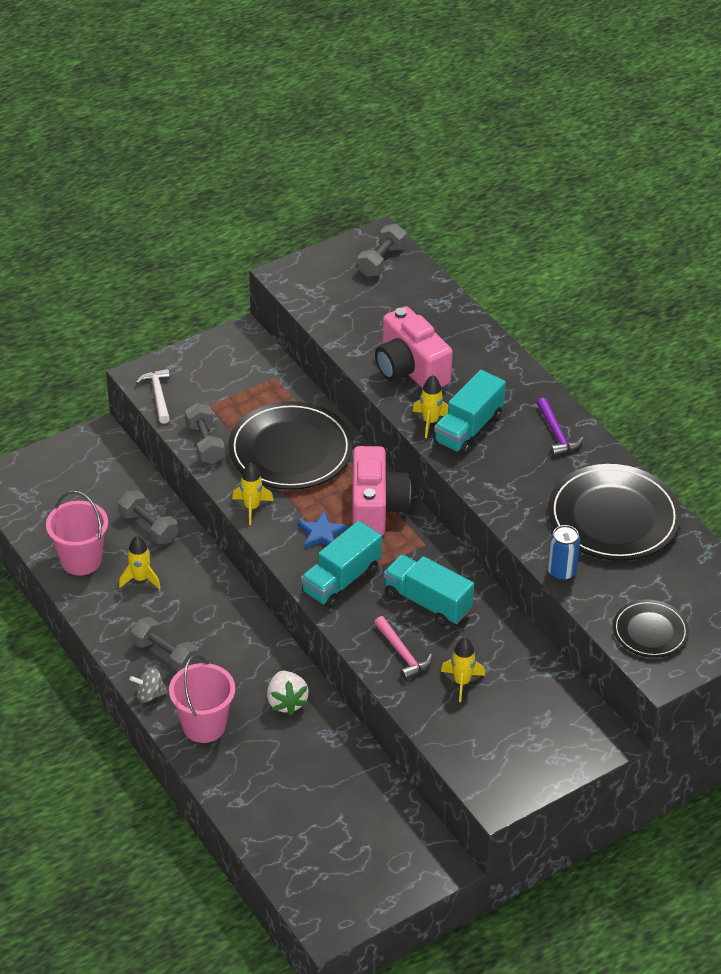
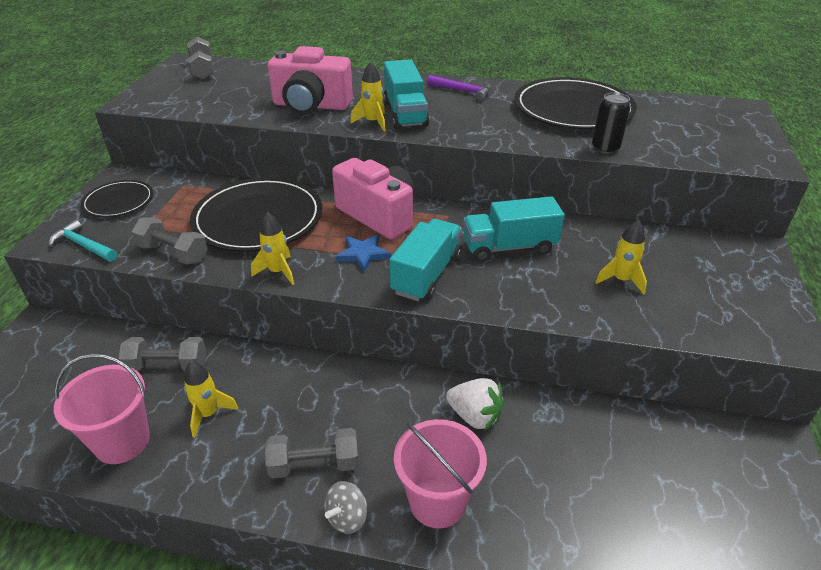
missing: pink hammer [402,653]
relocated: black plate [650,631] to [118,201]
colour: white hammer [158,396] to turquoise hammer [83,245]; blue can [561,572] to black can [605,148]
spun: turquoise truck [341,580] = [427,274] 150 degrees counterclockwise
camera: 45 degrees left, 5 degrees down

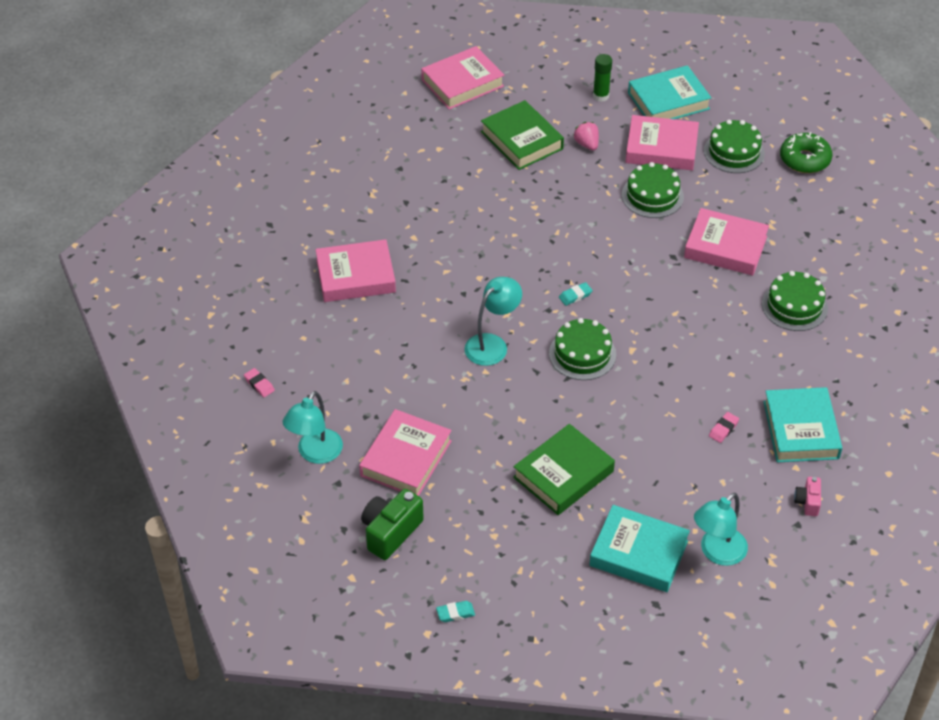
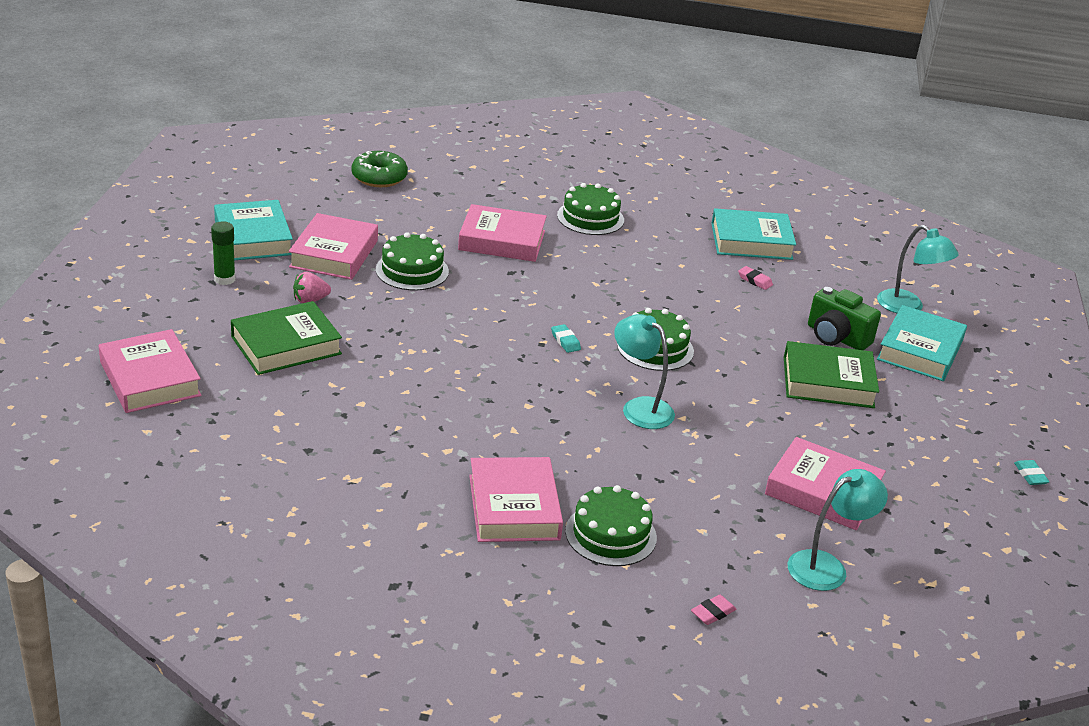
missing: pink camera [807,502]
relocated: green camera [390,532] to [836,337]; green cake [734,152] to [610,534]
spun: turquoise lamp [315,454] = [827,566] 60 degrees counterclockwise; green book [563,474] = [828,382] 45 degrees counterclockwise; pink book [725,247] = [502,240] 75 degrees clockwise
camera: 90 degrees left, 15 degrees down

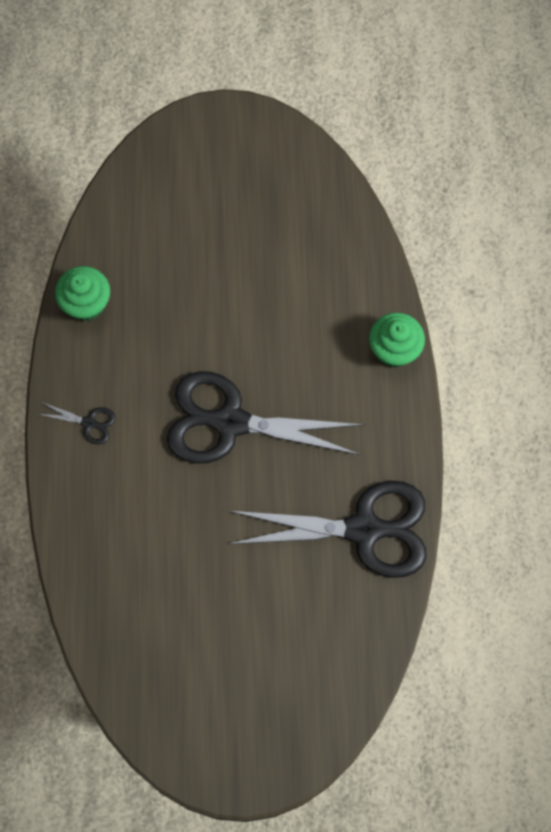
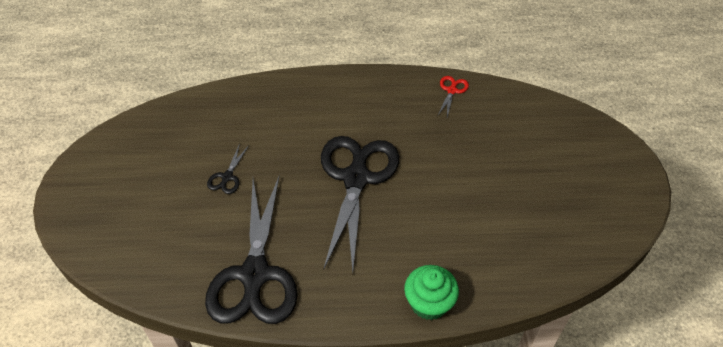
relocated: black scissors [89,423] to [227,177]
exchanged: green cupcake [86,303] to red scissors [452,90]
camera: 90 degrees right, 20 degrees down

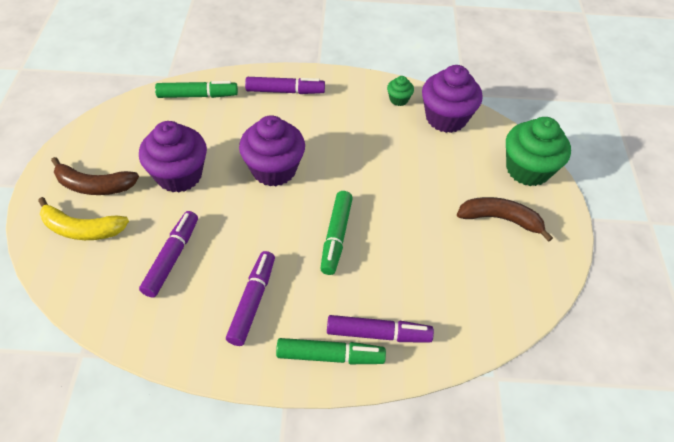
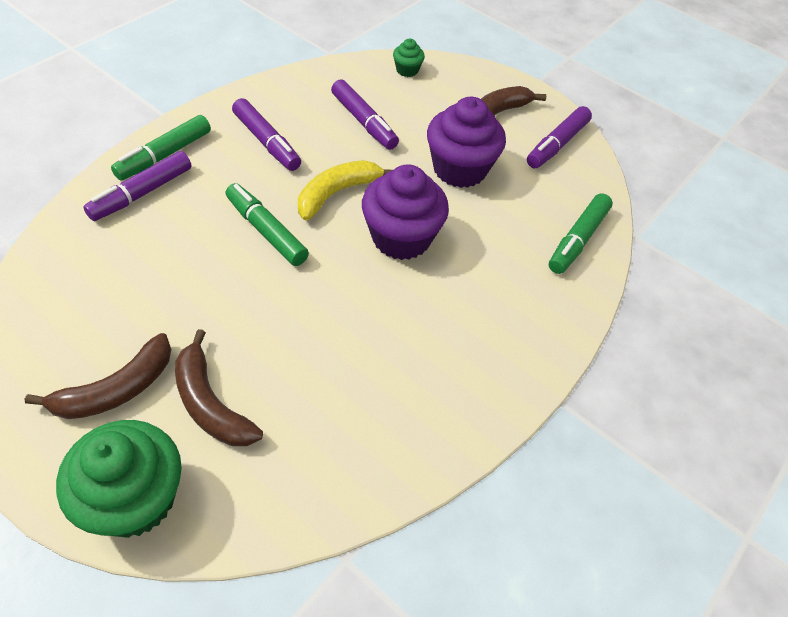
missing: purple cupcake [446,118]
appeared: brown banana [210,403]
relocated: yellow banana [82,229] to [337,193]; purple marker [285,91] to [556,144]; green cupcake [398,99] to [407,70]
camera: 125 degrees right, 0 degrees up

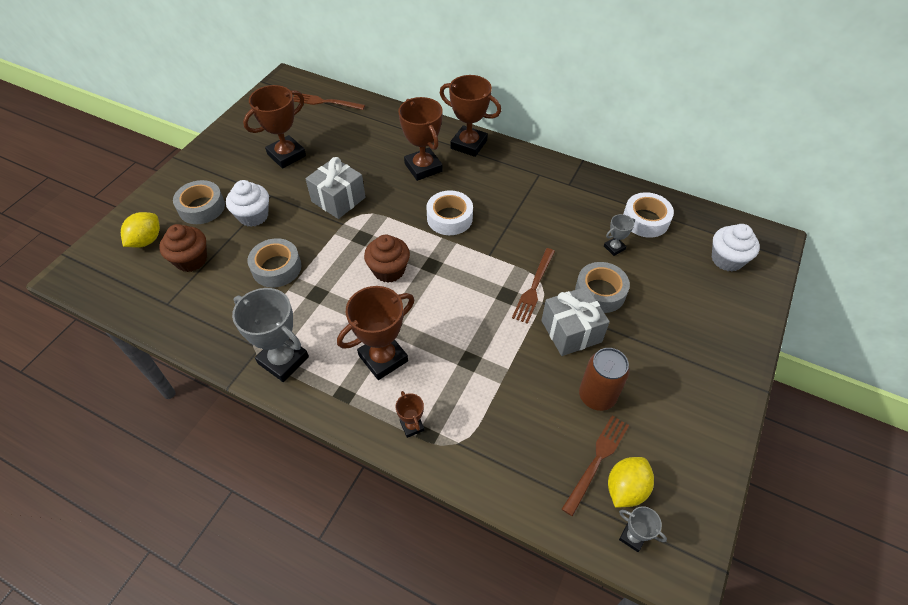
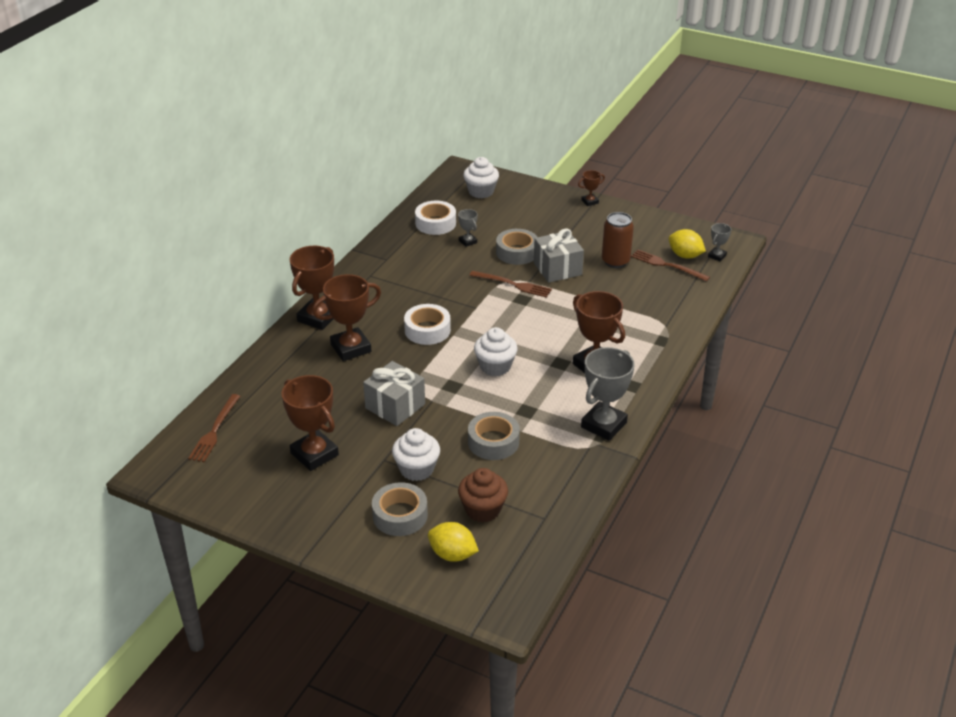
relocated: brown trophy [412,426] to [590,201]
colour: brown cupcake [389,270] to white cupcake [495,366]
camera: 90 degrees left, 15 degrees down

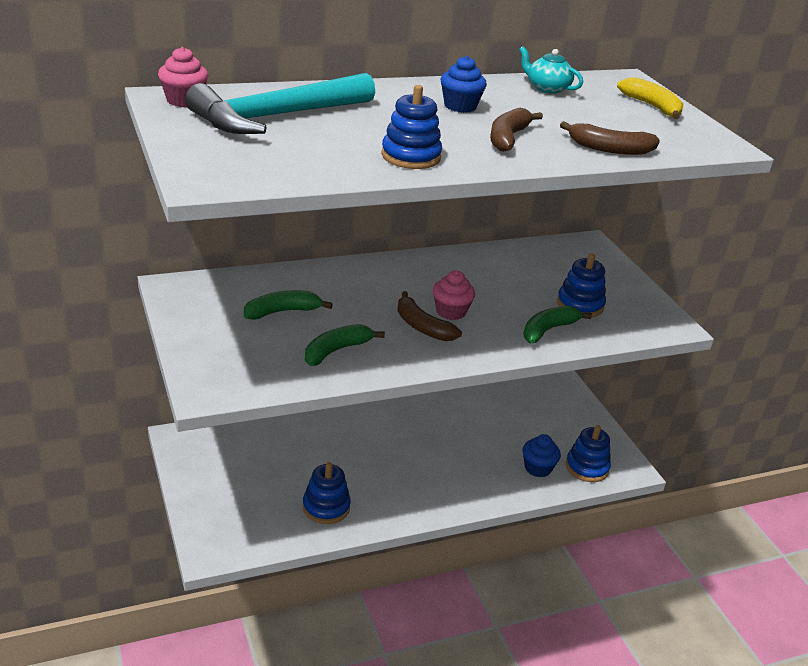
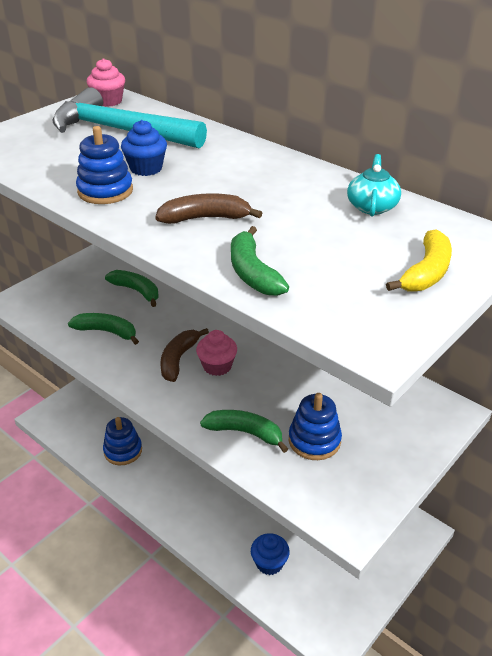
missing: blue stacking toy [587,467]
relocated: blue cupcake [460,106] to [146,168]
colour: brown banana [609,149] to green banana [253,272]
camera: 65 degrees right, 5 degrees up

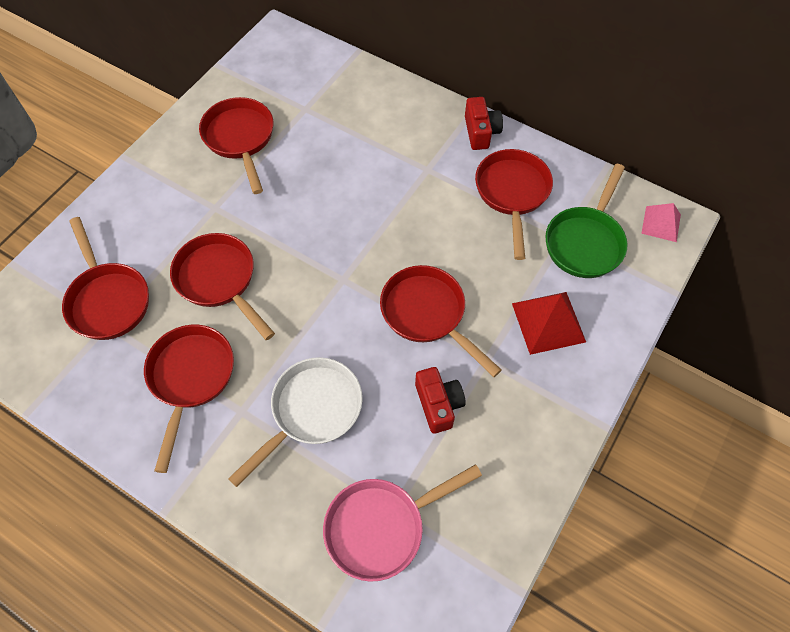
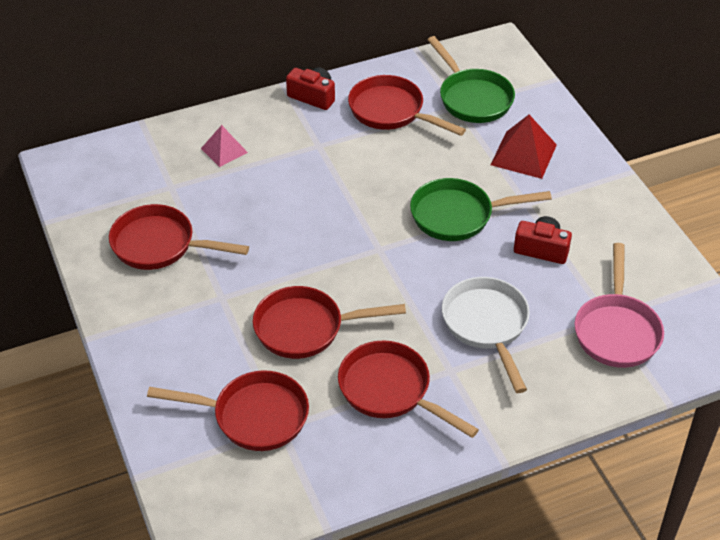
relocated: pink pyramid [661,223] to [224,150]
colour: red pan [427,314] to green pan [458,215]
camera: 55 degrees left, 15 degrees down

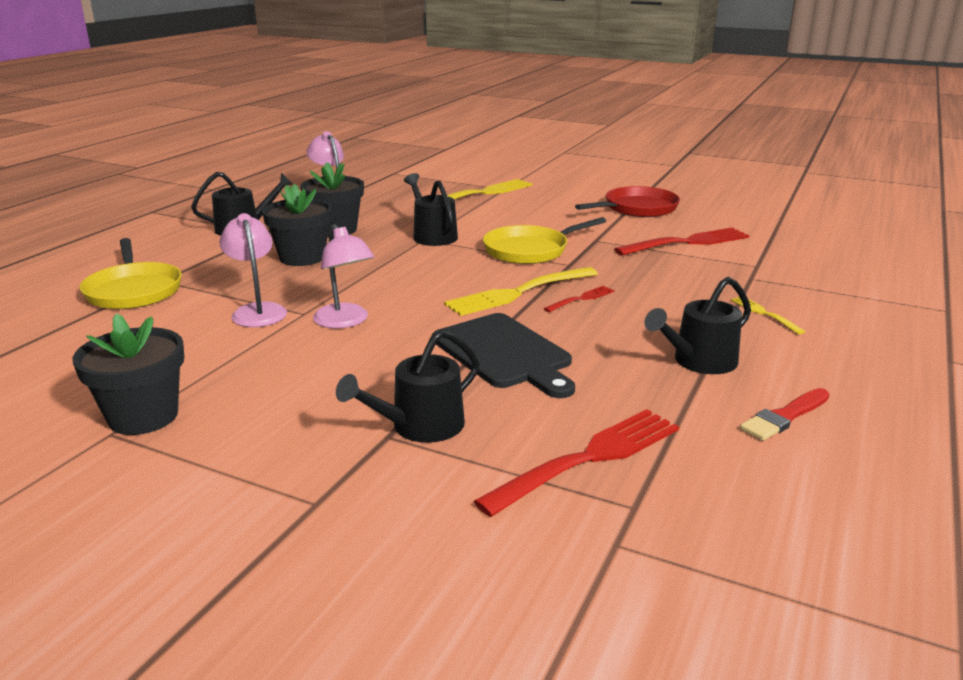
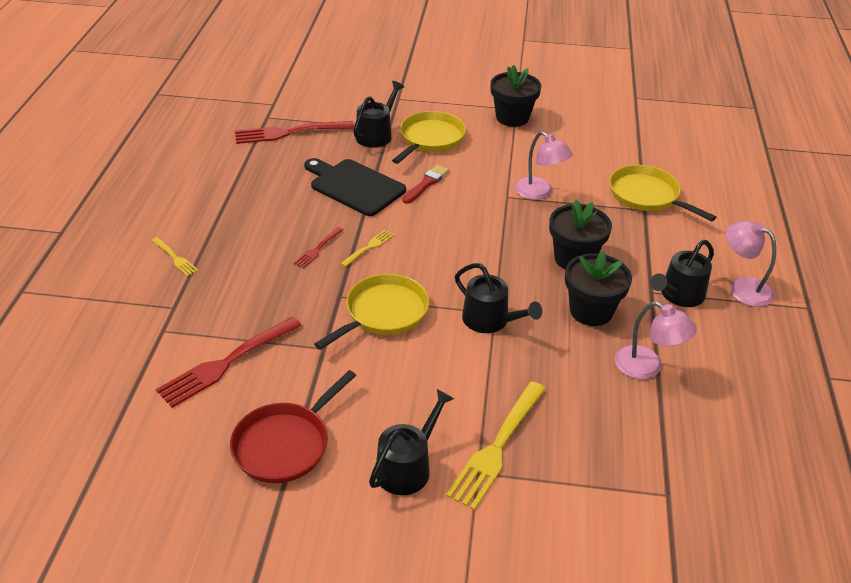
appeared: yellow pan [430,139]
relocated: pink lamp [345,321] to [742,288]; black watering can [699,361] to [407,467]; red brush [784,417] to [426,184]
spun: red fork [587,459] = [290,132] 45 degrees clockwise
size: yellow fork [519,292] = [368,247] x0.50
camera: 160 degrees right, 15 degrees up

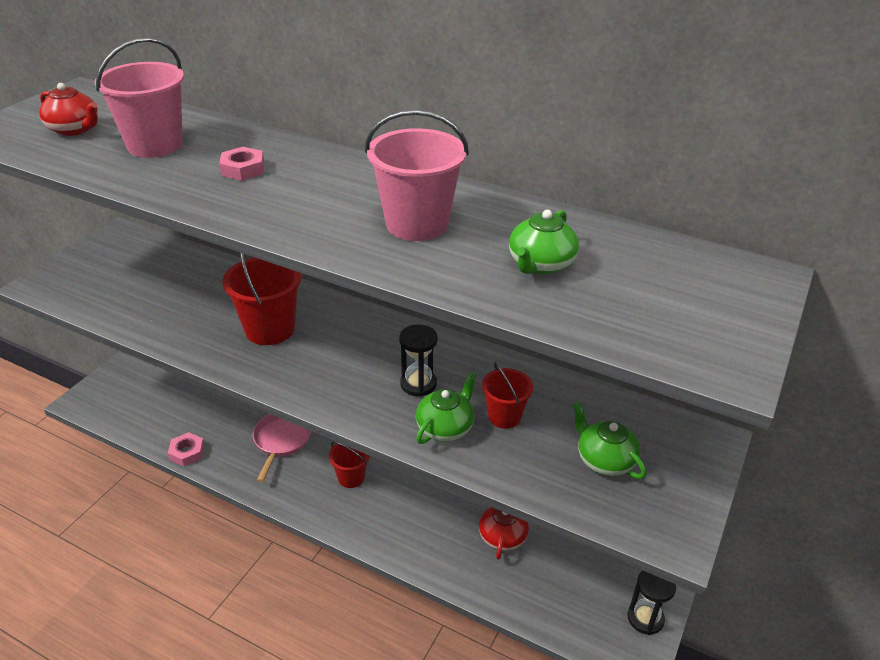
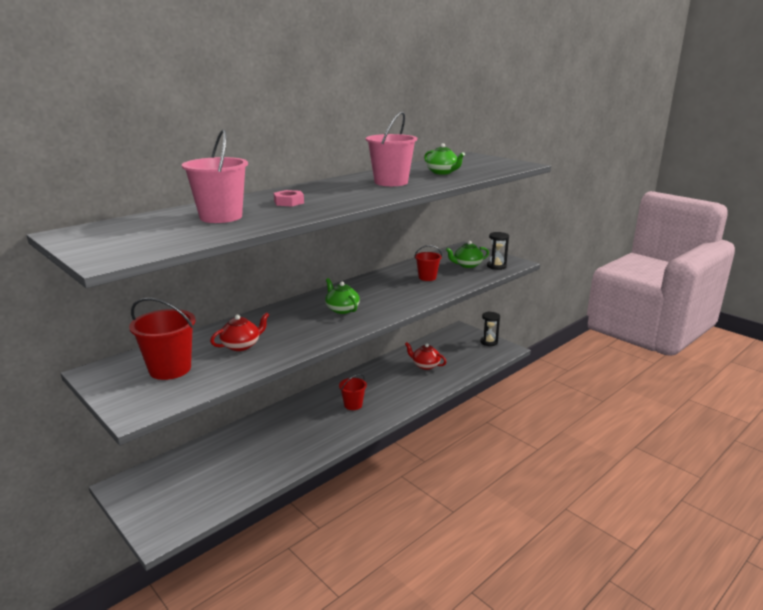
missing: pink nut [187,452]; pink pan [281,441]
relocated: red teapot [75,129] to [241,345]; red bucket [270,329] to [170,369]; black hourglass [418,384] to [496,266]; green teapot [445,427] to [342,309]
camera: 70 degrees left, 15 degrees down

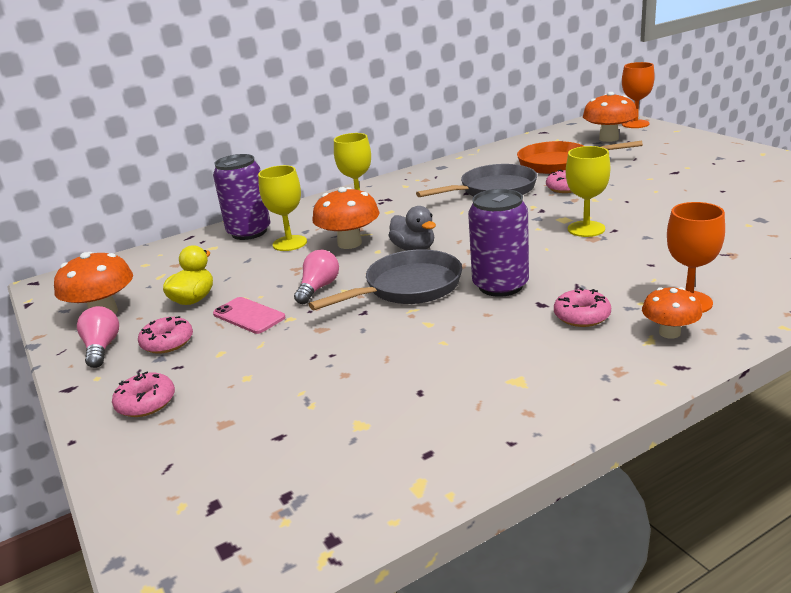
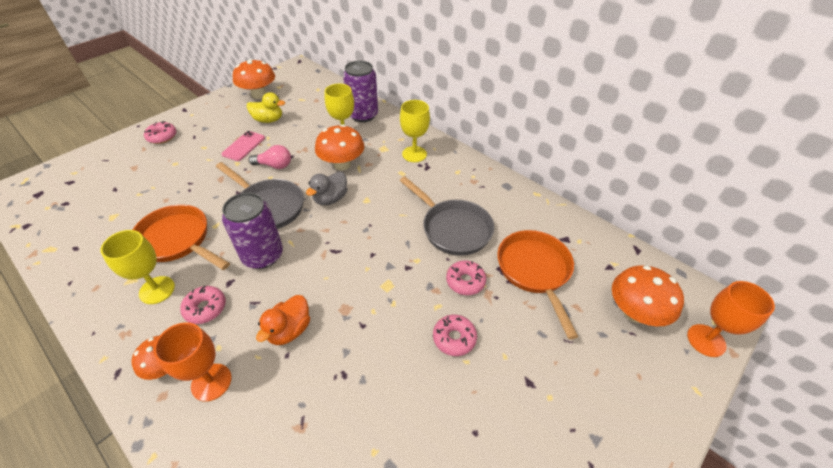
missing: pink light bulb [102,348]
appeared: orange pan [177,240]; orange duck [289,330]
relocated: pink donut [167,342] to [454,338]; yellow goblet [586,229] to [157,290]
camera: 70 degrees right, 20 degrees up

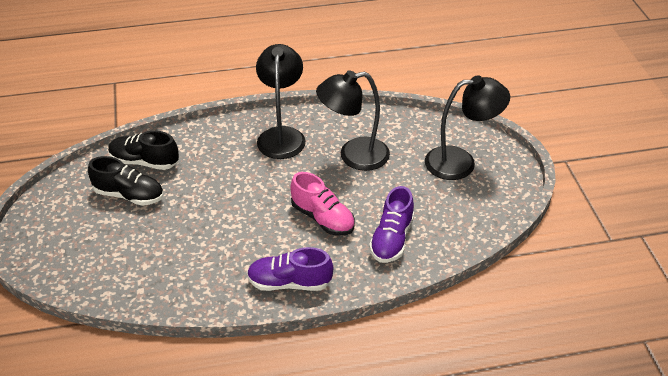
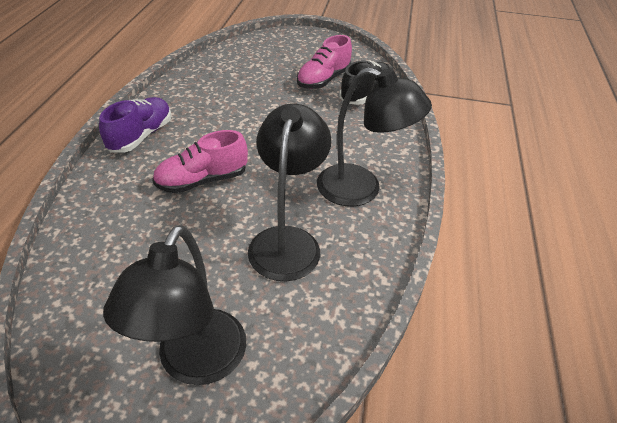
missing: purple shoe [392,239]
colour: black shoe [129,195] to pink shoe [323,80]
camera: 110 degrees right, 0 degrees up

